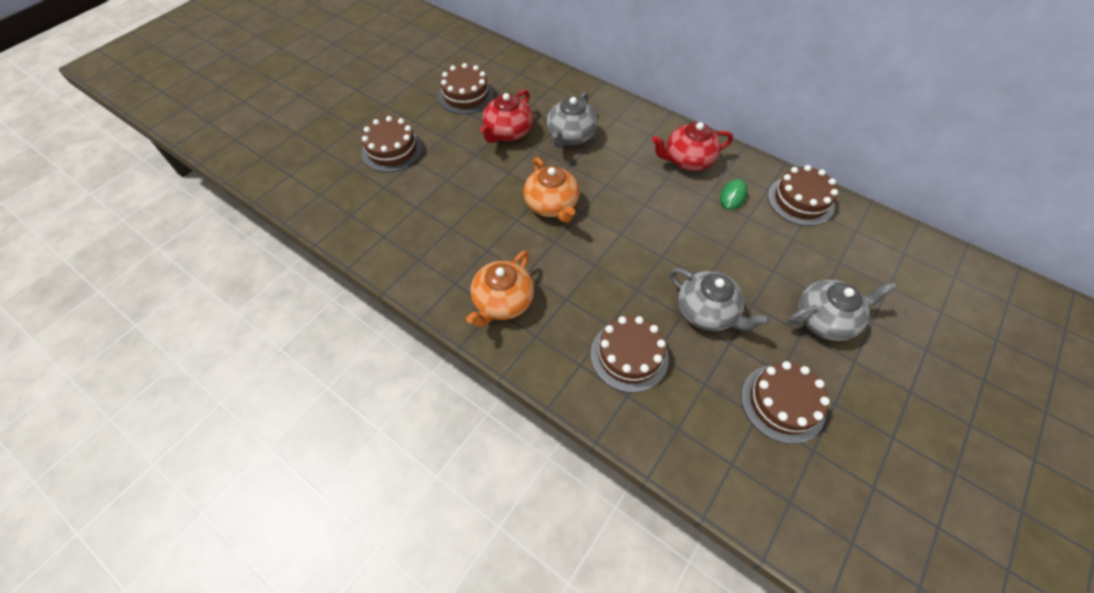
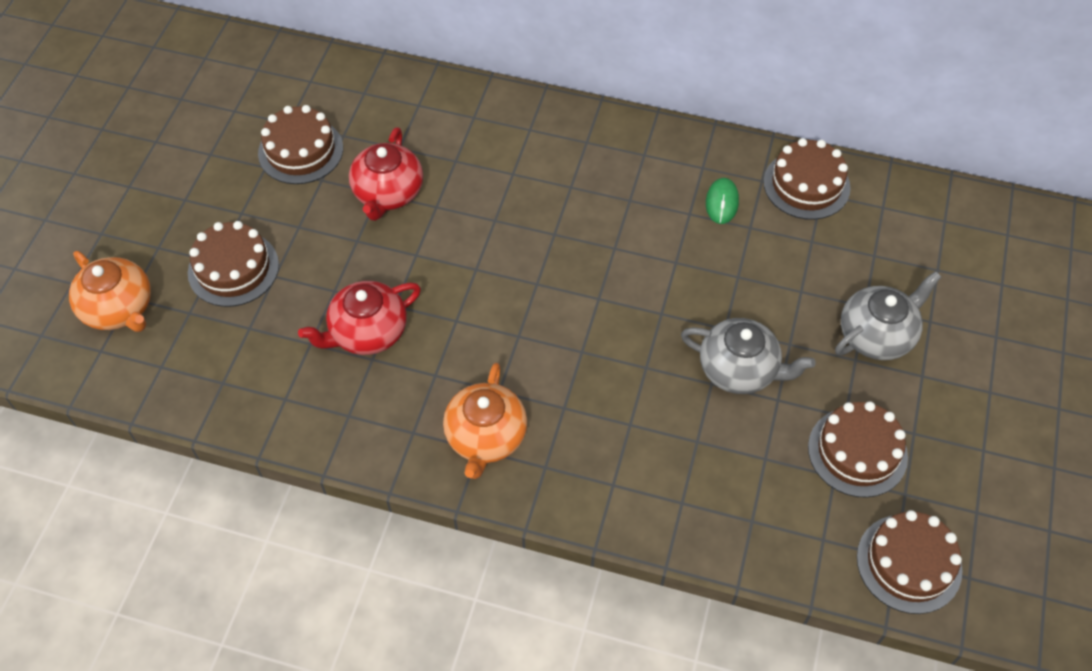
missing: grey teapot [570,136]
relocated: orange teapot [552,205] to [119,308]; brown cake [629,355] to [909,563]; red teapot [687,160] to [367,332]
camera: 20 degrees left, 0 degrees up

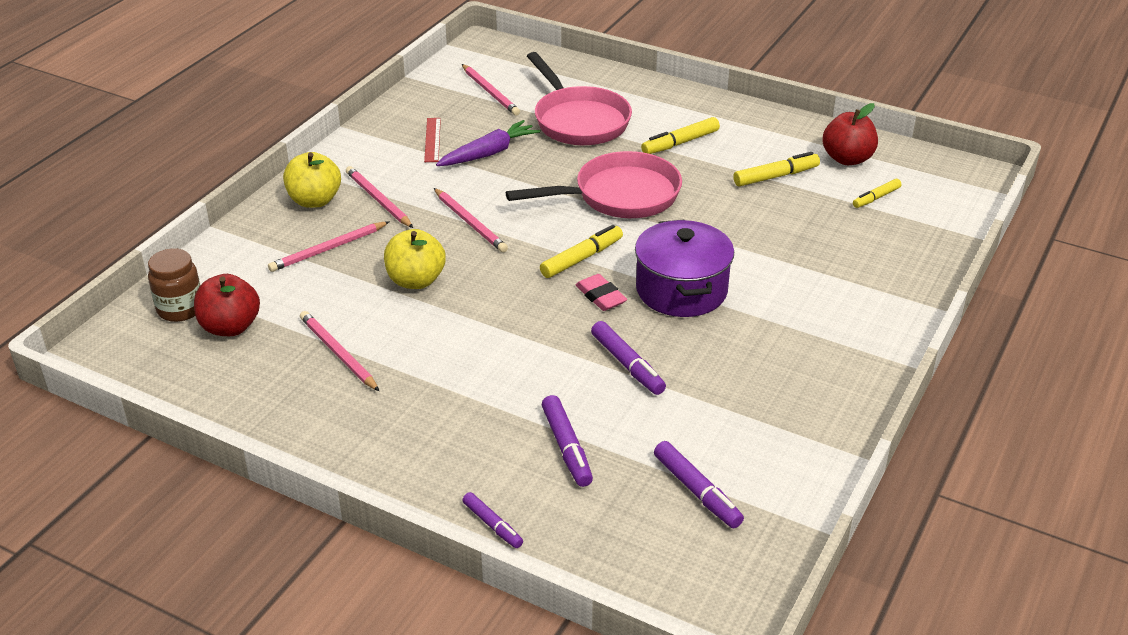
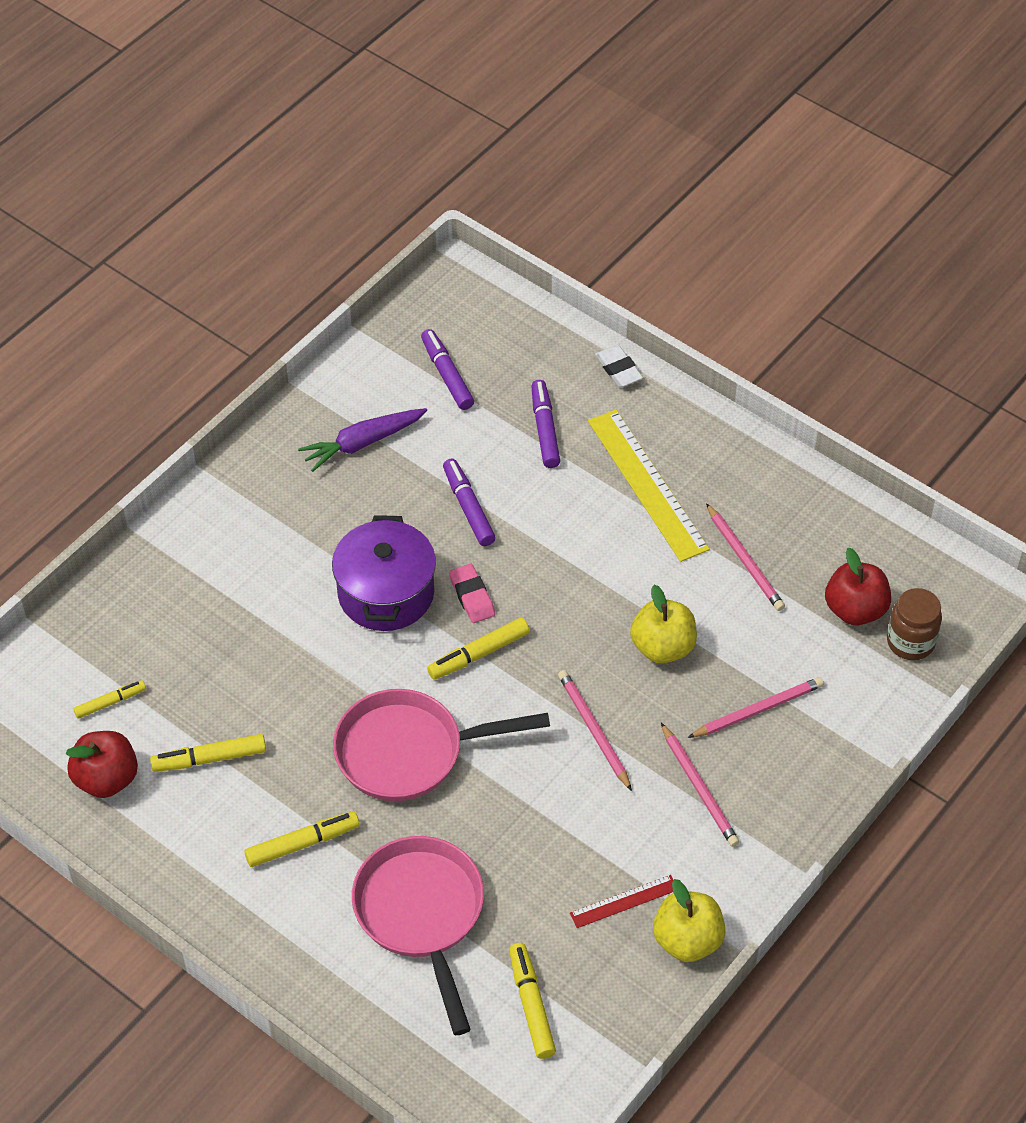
appeared: yellow ruler [647,484]
relocated: yellow apple [314,200] to [687,940]; purple carrot [488,153] to [363,443]
exchanged: pink pencil [490,92] to yellow marker [531,1005]; purple marker [492,525] to white eraser [618,369]
spun: red ruler [432,140] = [624,901] 60 degrees clockwise
camera: 170 degrees left, 15 degrees up

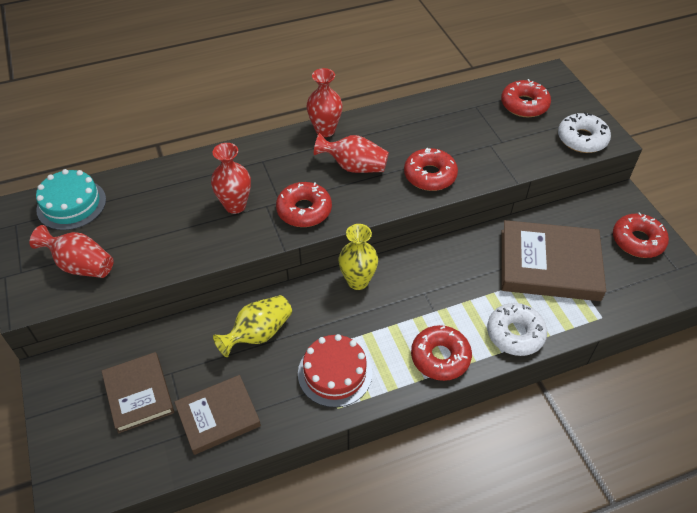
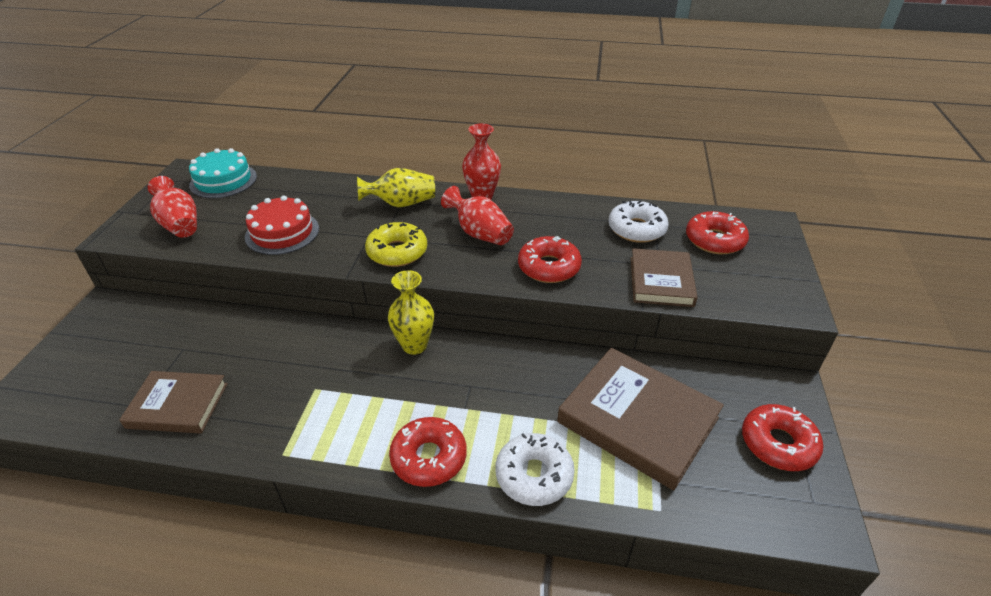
missing: red vase [235,205]
relocated: brown book [139,394] to [661,281]; yellow vase [258,333] to [401,203]; red cake [335,373] to [282,232]; white donut [582,139] to [636,229]
colour: red donut [304,210] to yellow donut [397,252]
camera: 30 degrees right, 10 degrees down

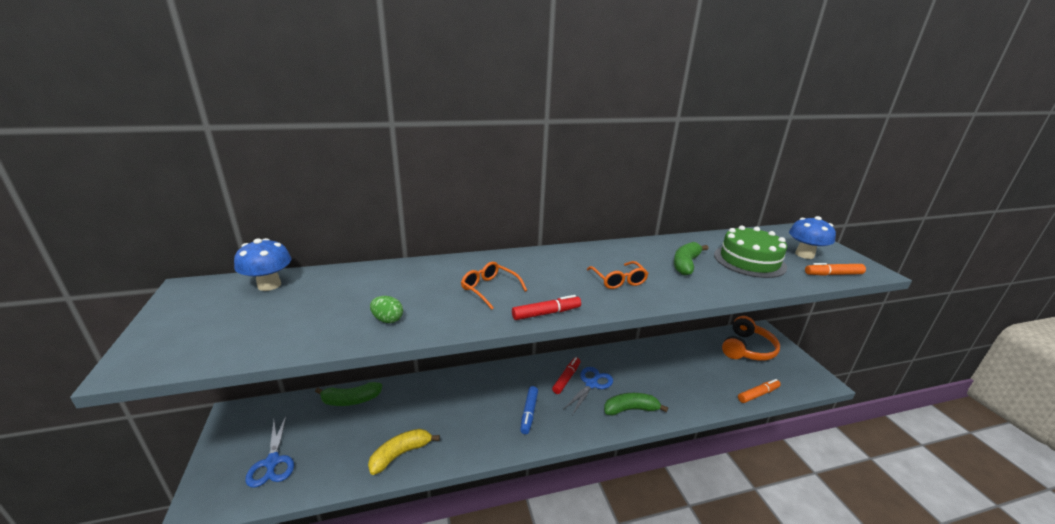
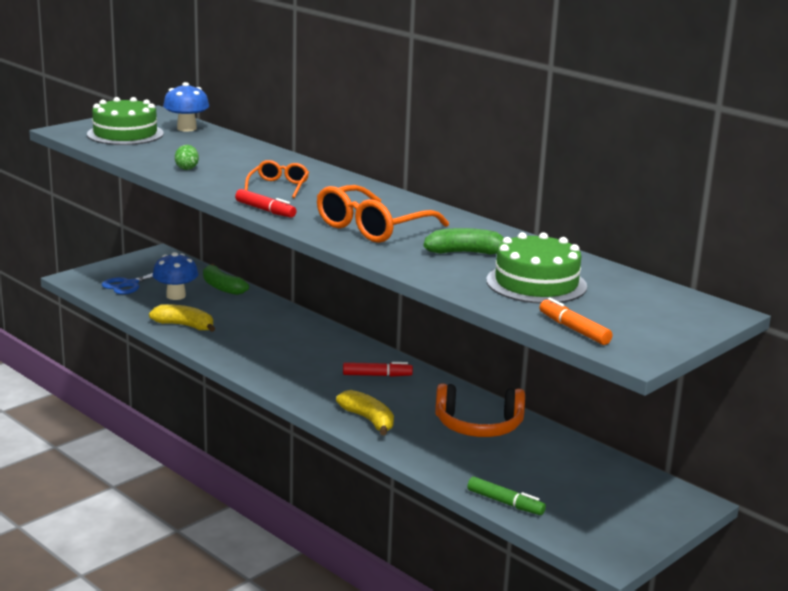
missing: blue marker [529,413]; blue scissors [591,384]
appeared: green cake [125,134]
relocated: orange headphones [747,349] to [478,425]; blue mushroom [804,255] to [176,296]
colour: green banana [630,409] to yellow banana [368,420]; orange marker [758,394] to green marker [505,503]
size: orange glasses [618,280] = [372,228] x1.77
camera: 60 degrees right, 5 degrees down

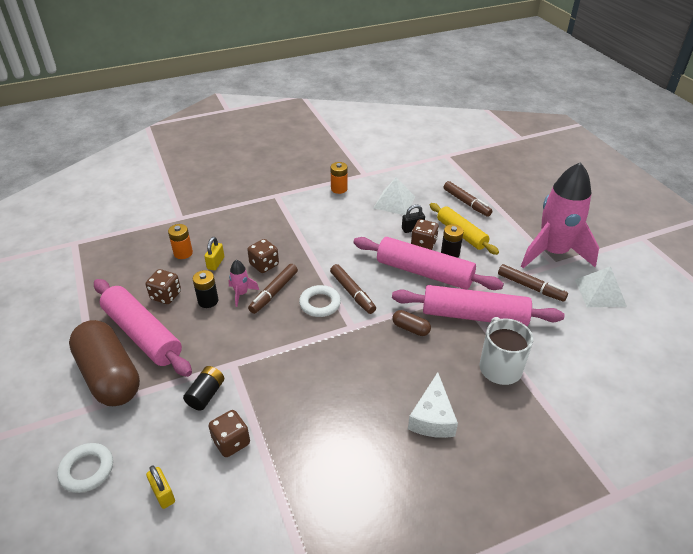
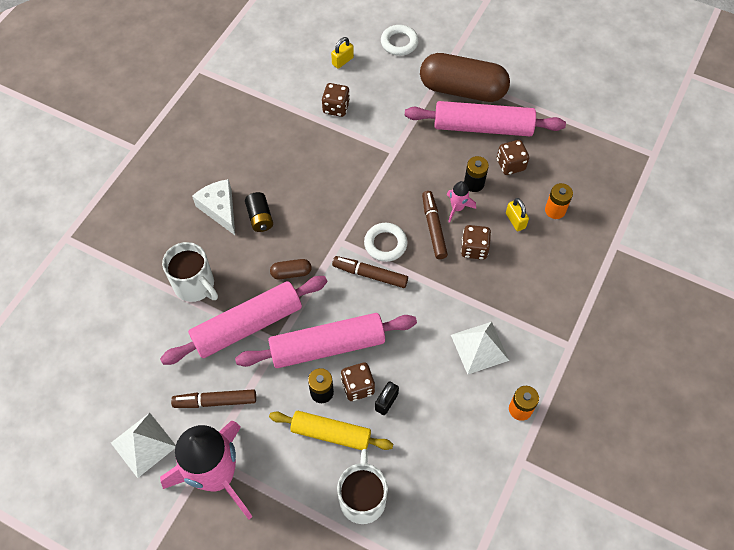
relocated: black battery [206,394] to [260,217]; white pyramid [394,202] to [479,347]
exchanged: brown marker [466,203] to white mug [362,498]
spun: yellow padlock [163,494] = [342,61] 60 degrees counterclockwise
camera: 140 degrees right, 20 degrees up

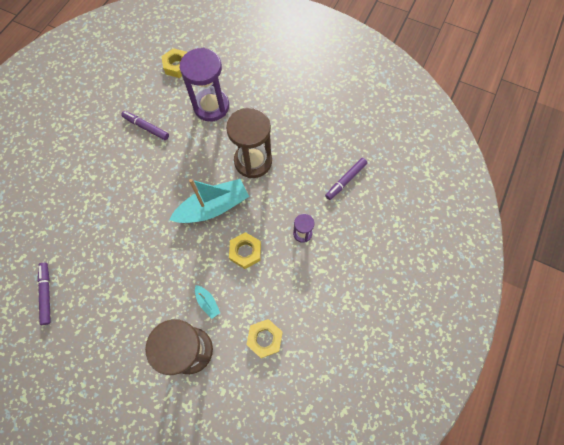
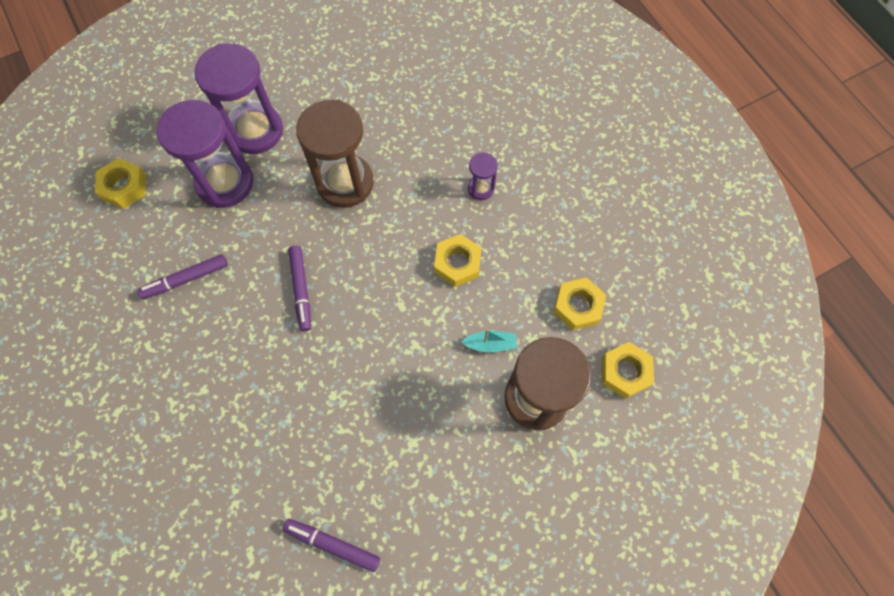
missing: turquoise boat [213,207]
appeared: purple hourglass [255,131]; yellow nut [625,372]
relocated: purple marker [345,180] to [301,290]
camera: 55 degrees left, 0 degrees up

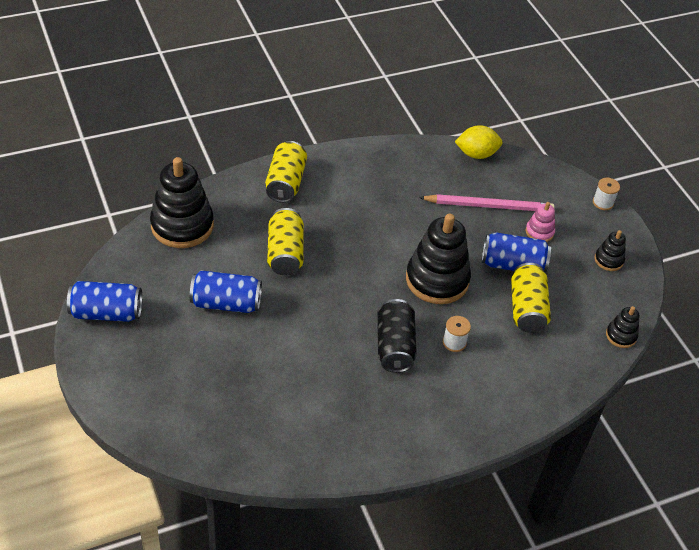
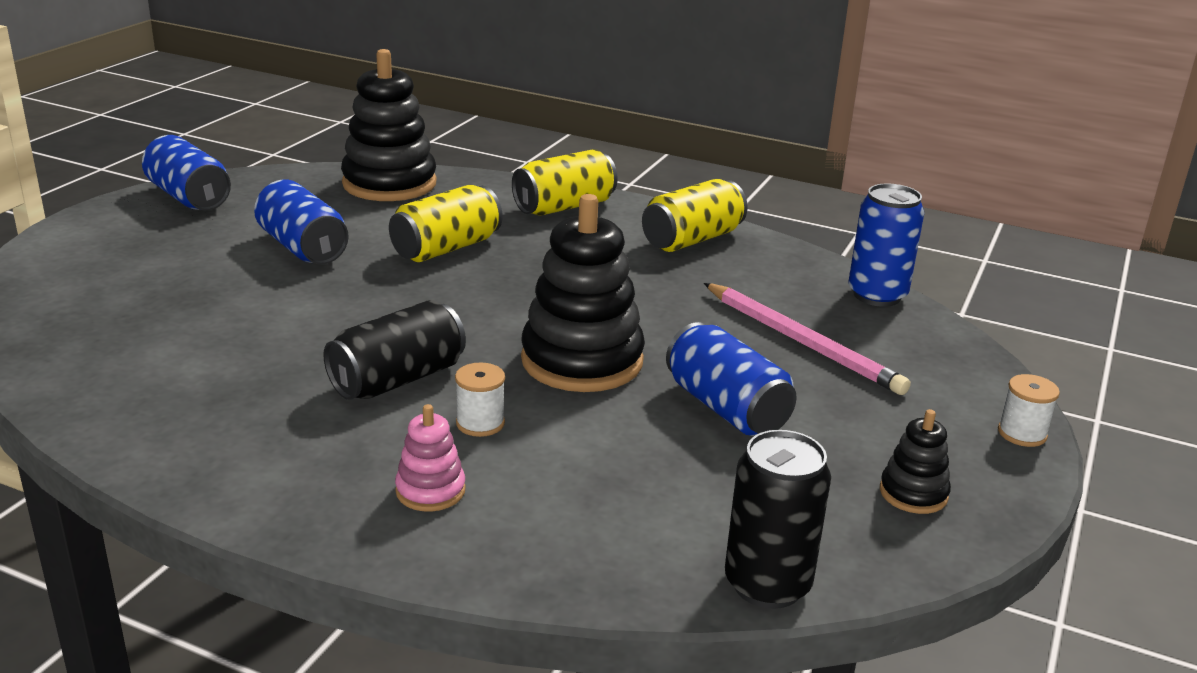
relocated: yellow can [526,309] to [692,239]; pink stacking toy [539,232] to [430,491]
exchanged: yellow lemon [476,154] to blue can [877,295]; black stacking toy [621,335] to black can [767,584]
camera: 50 degrees right, 20 degrees down

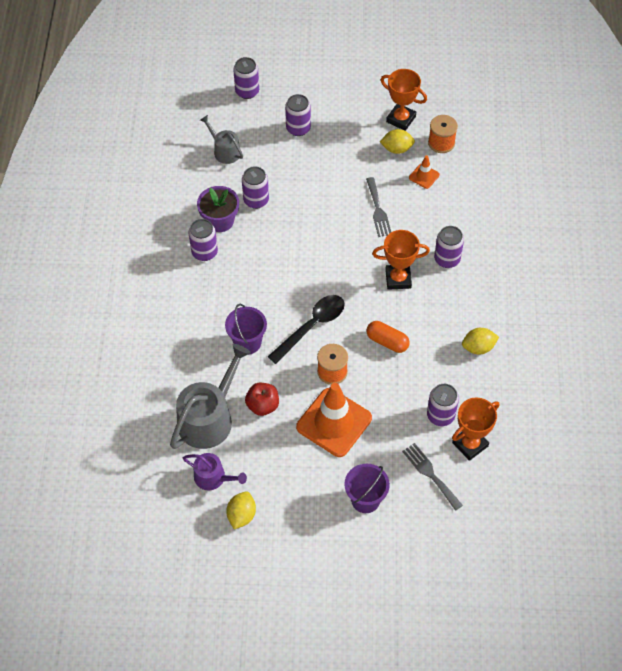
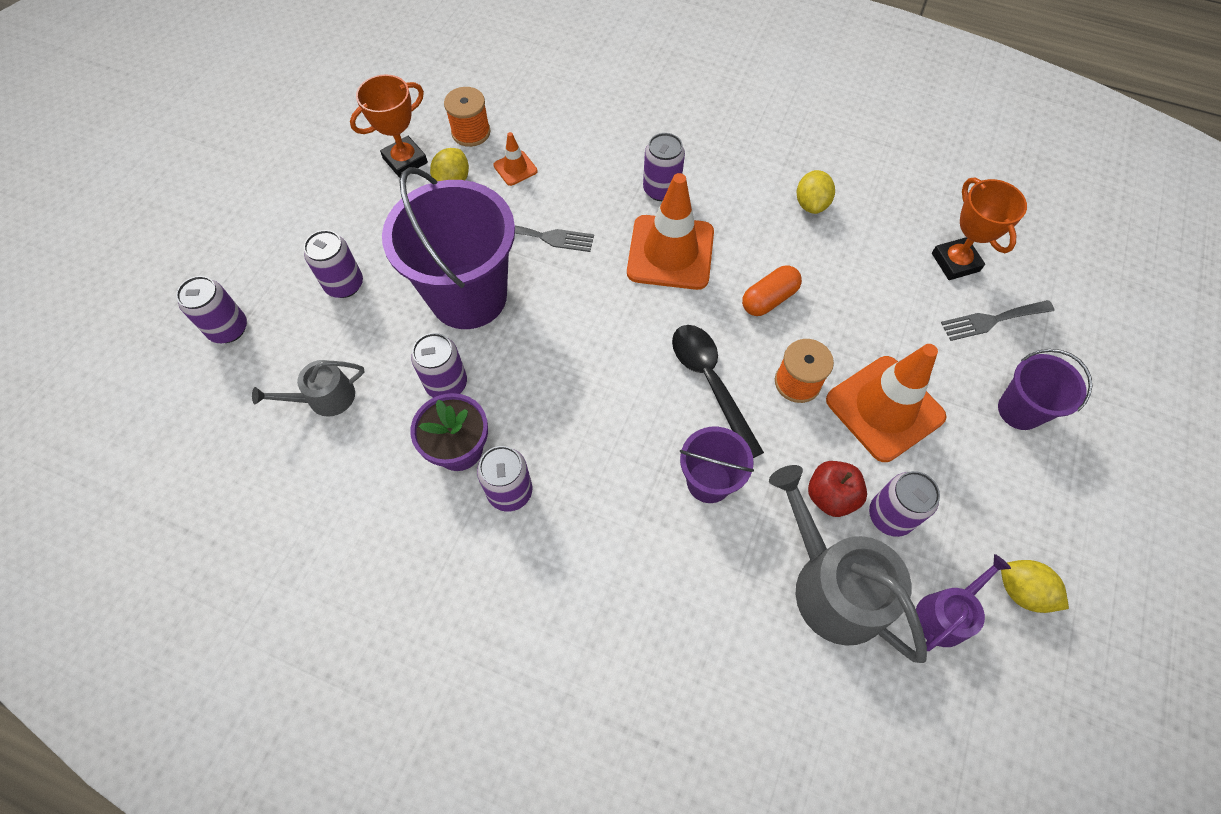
appeared: purple bucket [468,296]
relocated: purple can [440,415] to [890,516]
exchanged: orange trophy [398,279] to orange traffic cone [670,252]
camera: 70 degrees left, 5 degrees up

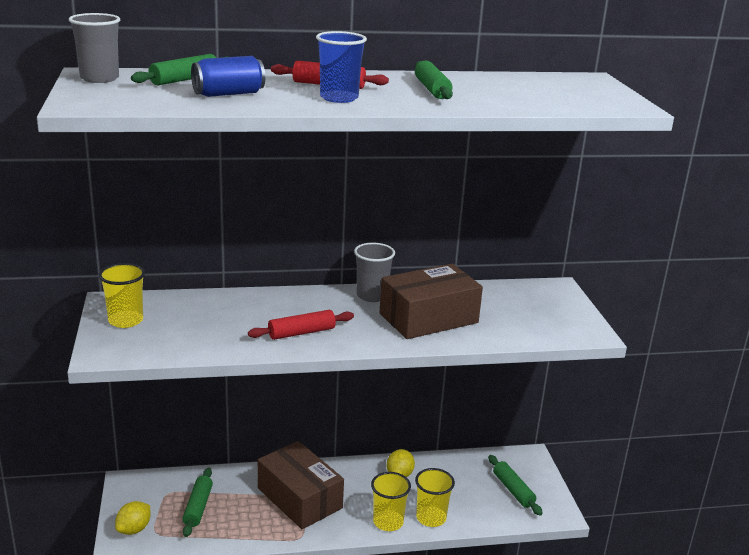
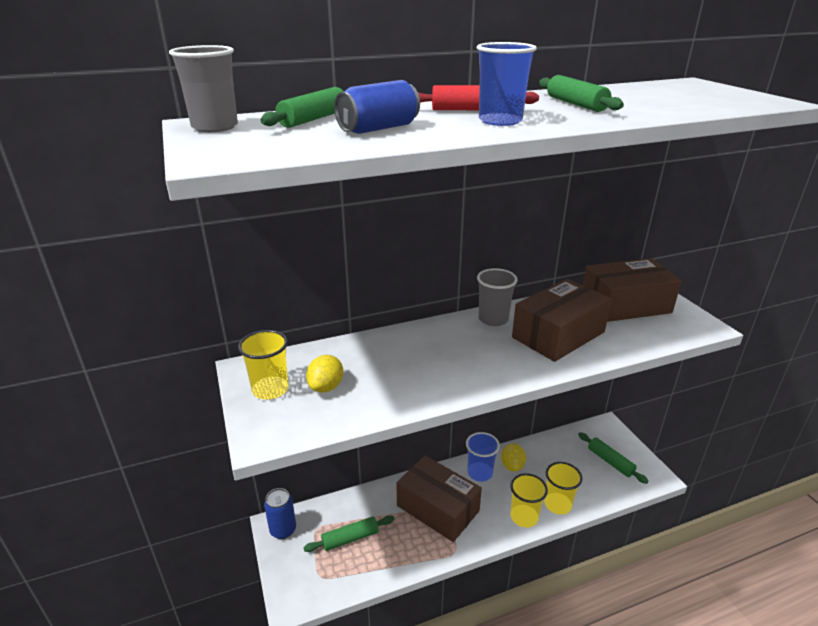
missing: red rolling pin [301,332]
appeared: blue can [283,530]; blue cup [480,473]; brown box [625,305]
relocated: yellow lemon [134,529] to [326,387]
spun: green rolling pin [198,507] = [350,538] 75 degrees clockwise
camera: 10 degrees left, 5 degrees up

